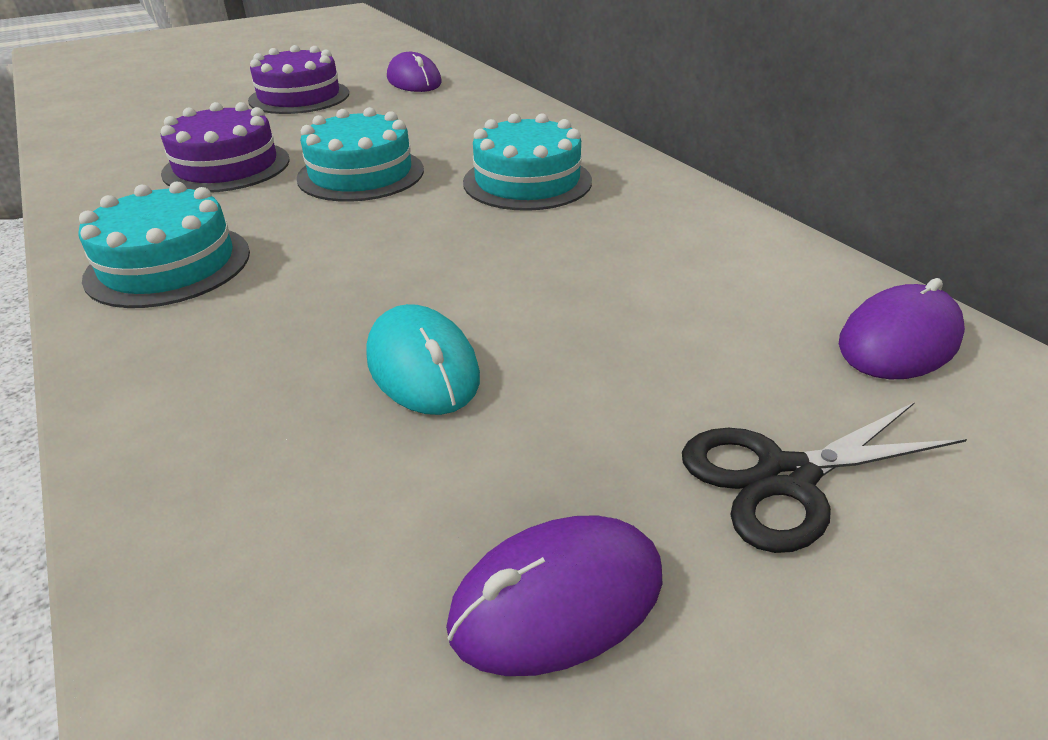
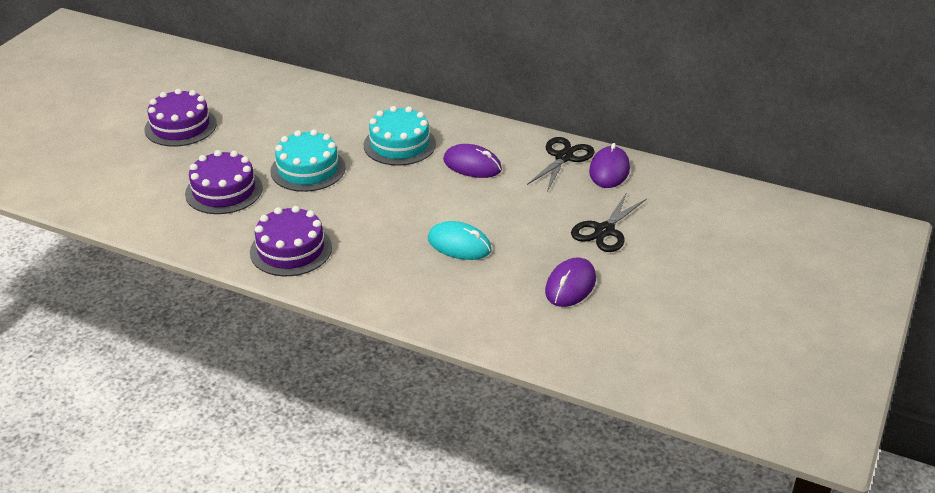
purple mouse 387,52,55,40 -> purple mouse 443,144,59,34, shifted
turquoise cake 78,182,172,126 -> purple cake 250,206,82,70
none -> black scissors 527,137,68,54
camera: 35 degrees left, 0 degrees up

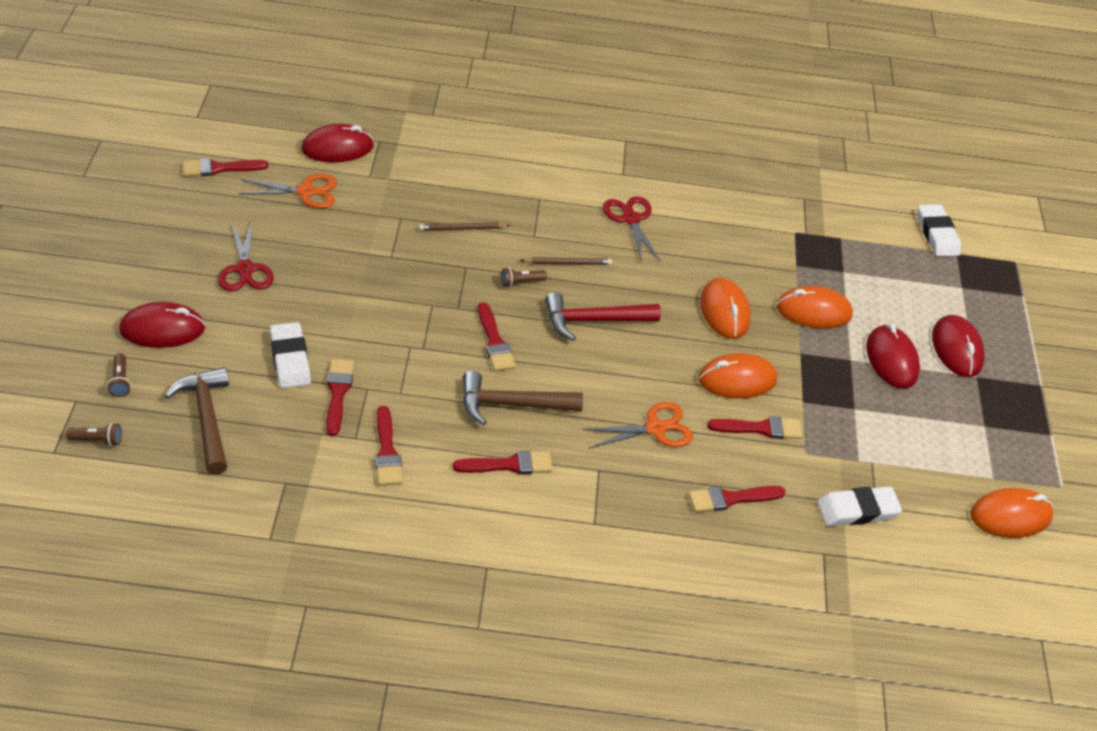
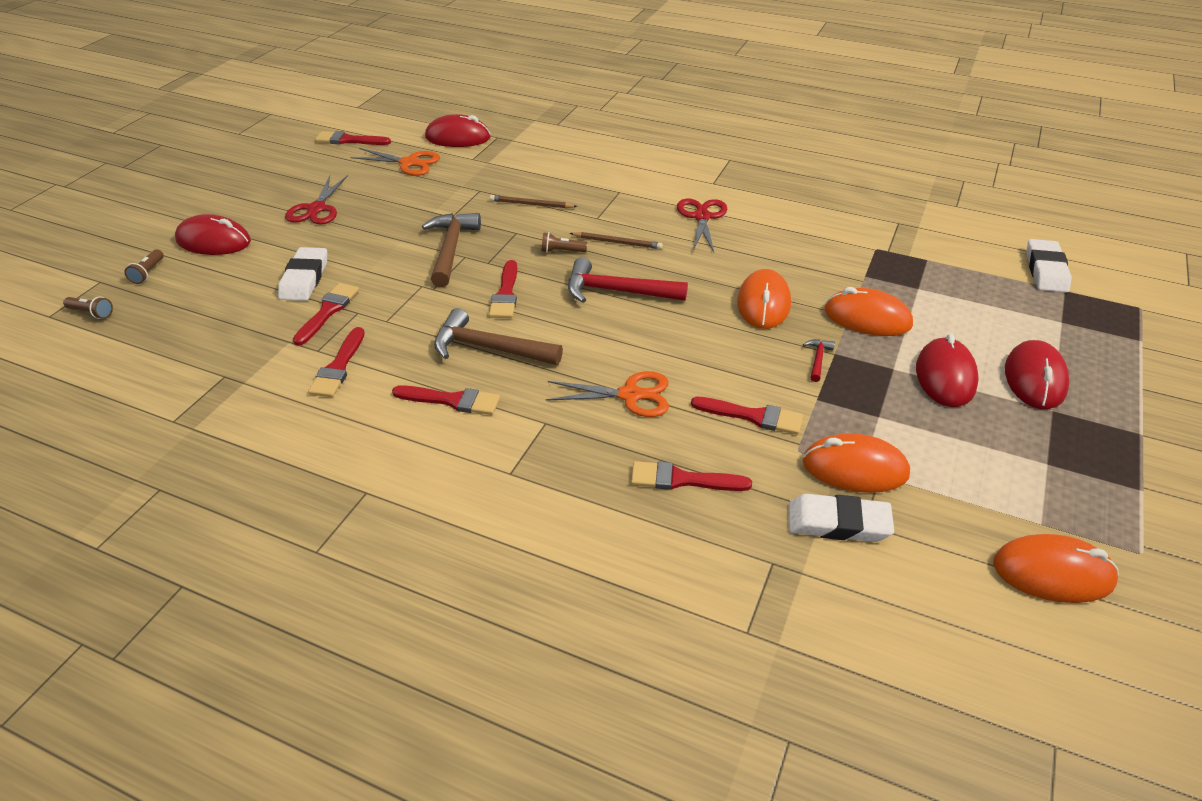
orange mouse 698,353,79,46 -> orange mouse 803,433,107,60, shifted
brown hammer 165,367,64,108 -> brown hammer 422,213,59,74, shifted
none -> red hammer 803,339,32,43
camera: 25 degrees right, 5 degrees down

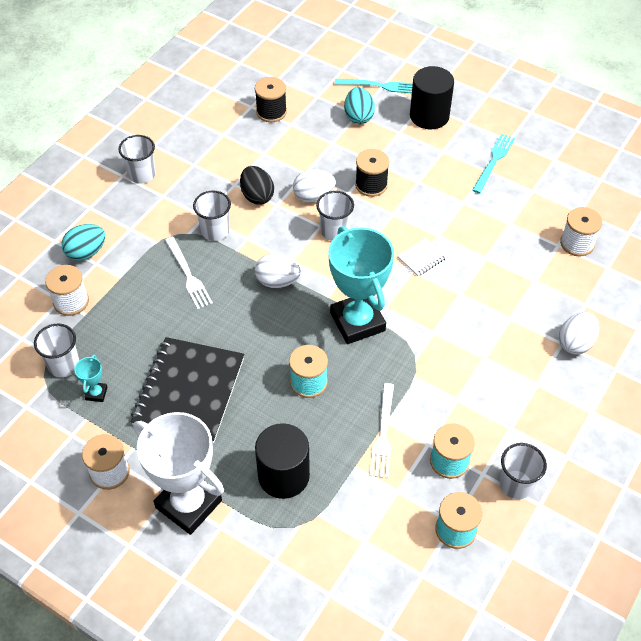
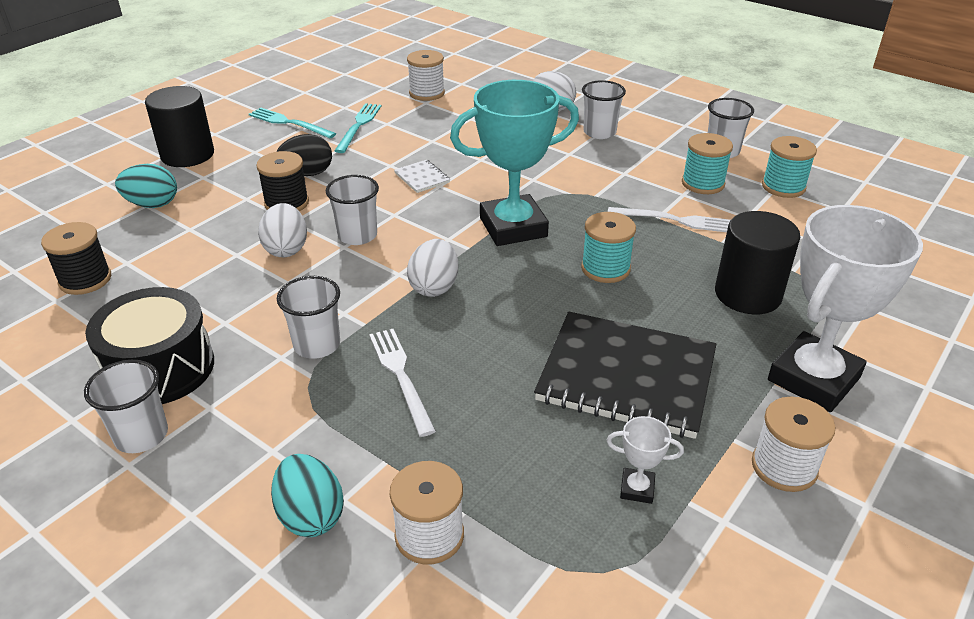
turquoise fork 335,79,78,14 -> turquoise fork 334,103,47,50, shifted
black egg 240,166,34,39 -> black egg 277,134,55,42, shifted
white fork 165,237,48,72 -> white fork 369,329,67,108, 90 degrees counterclockwise
white cup 34,323,45,54 -> white cup 582,80,44,59, shifted
turquoise trophy 74,354,33,48 -> white trophy 607,416,77,88
none -> black drum 85,287,129,117
camera: 85 degrees left, 15 degrees down

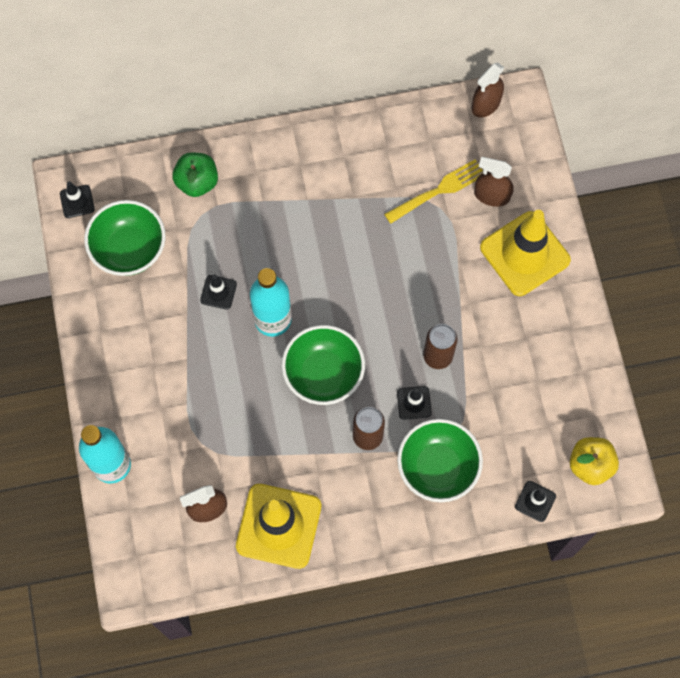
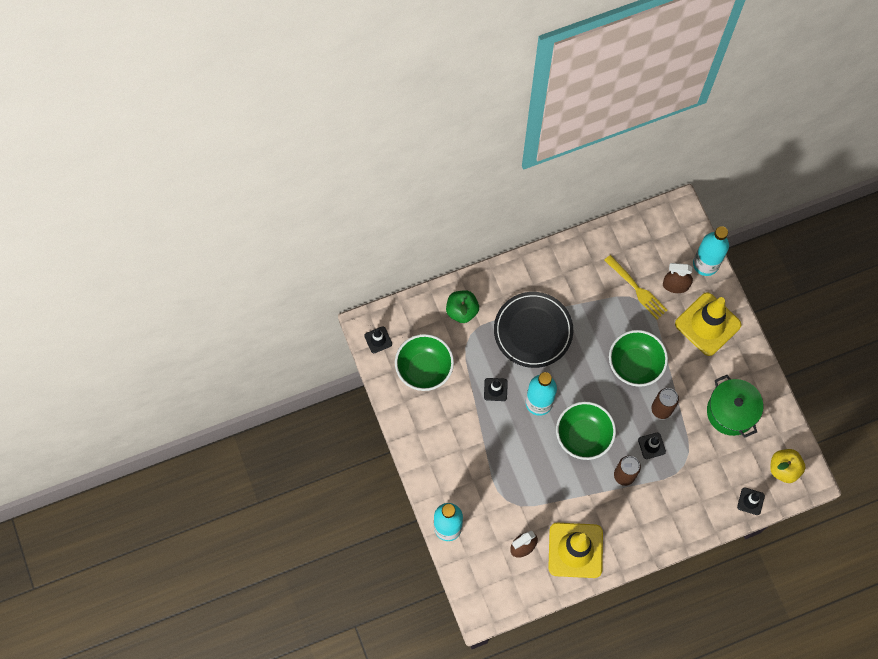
brown spray bottle 472,63,32,55 -> none
yellow fork 384,160,99,64 -> yellow fork 604,255,64,64, 90 degrees clockwise
green bowl 397,419,86,83 -> green bowl 609,330,59,57, shifted
none -> turquoise bottle 693,226,36,50
none -> black plate 494,292,79,76
none -> green pot 707,375,56,63
camera: 10 degrees left, 0 degrees up

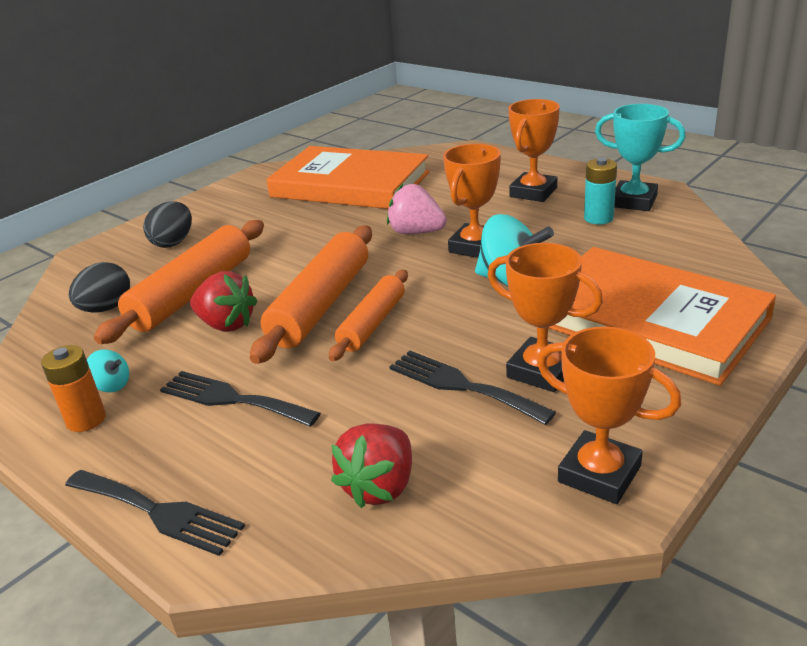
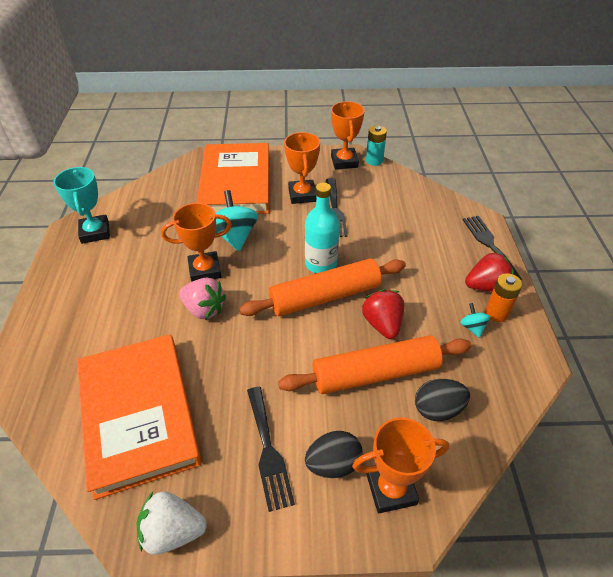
orange trophy 508,99,52,103 -> orange trophy 352,417,97,96, shifted
turquoise battery 584,158,33,66 -> turquoise battery 366,125,21,41, shifted
pink strawberry 387,184,60,50 -> pink strawberry 179,278,47,42, 45 degrees counterclockwise
orange rolling pin 329,270,79,91 -> turquoise bottle 305,183,35,90
black fork 160,371,161,56 -> black fork 247,387,48,125, shifted
red strawberry 331,423,81,85 -> red strawberry 465,252,49,40, shifted
none -> white strawberry 137,491,70,64
camera: 135 degrees left, 15 degrees up

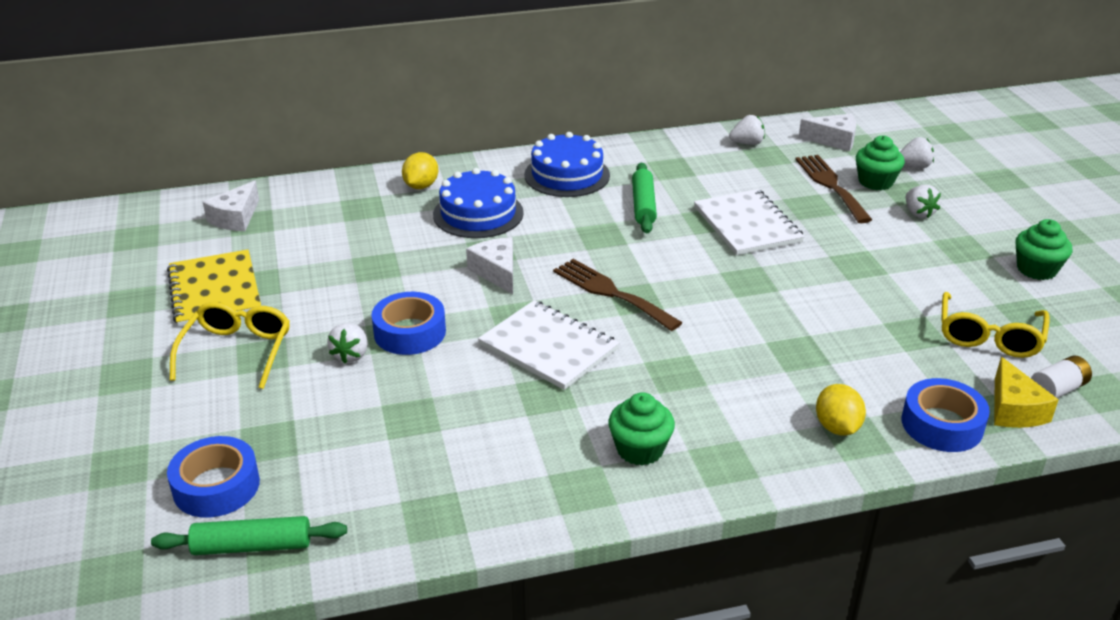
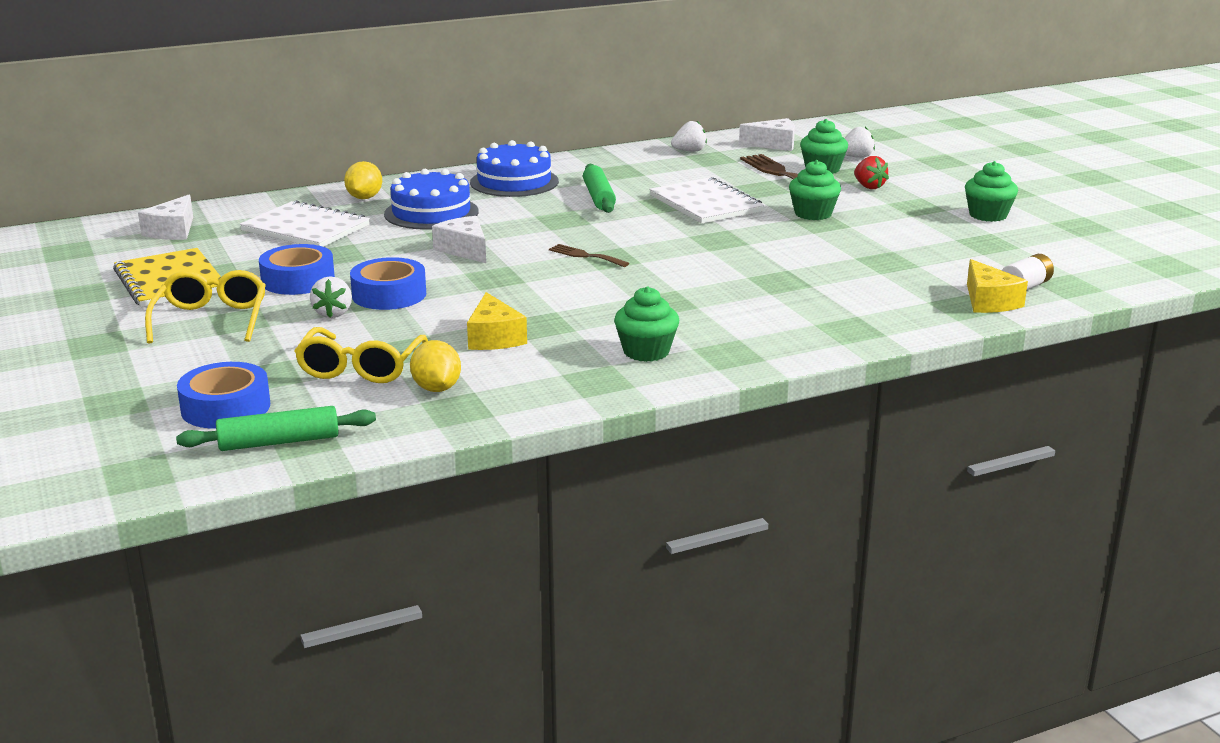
white strawberry 906,185,35,33 -> red strawberry 854,156,35,33
brown fork 553,259,130,72 -> brown fork 549,244,80,23, x0.58
yellow glasses 941,292,109,66 -> yellow glasses 295,327,133,56, shifted
white notebook 478,300,141,90 -> white notebook 240,200,130,47, shifted
blue tape 901,378,89,74 -> blue tape 259,244,76,51, shifted
yellow lemon 816,384,50,52 -> yellow lemon 410,340,51,52, shifted
none -> green cupcake 789,160,52,60
none -> yellow cheese 467,292,60,58
camera: 10 degrees left, 10 degrees down

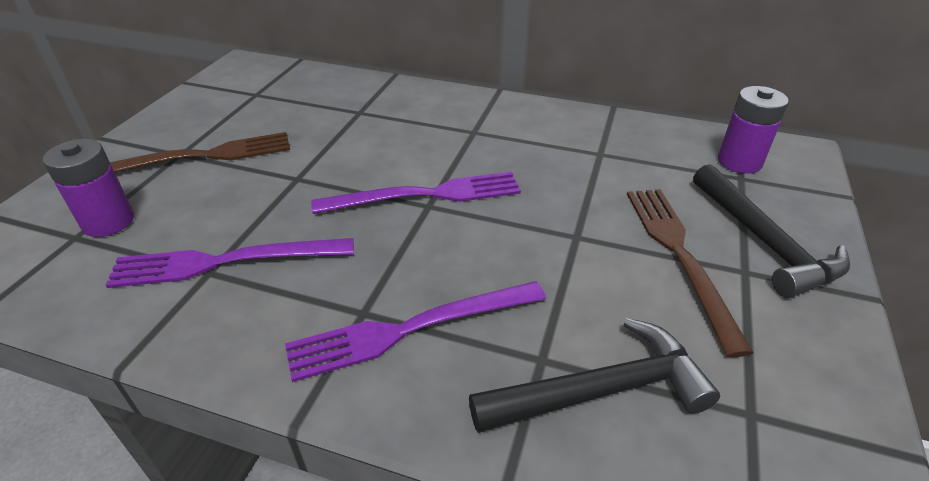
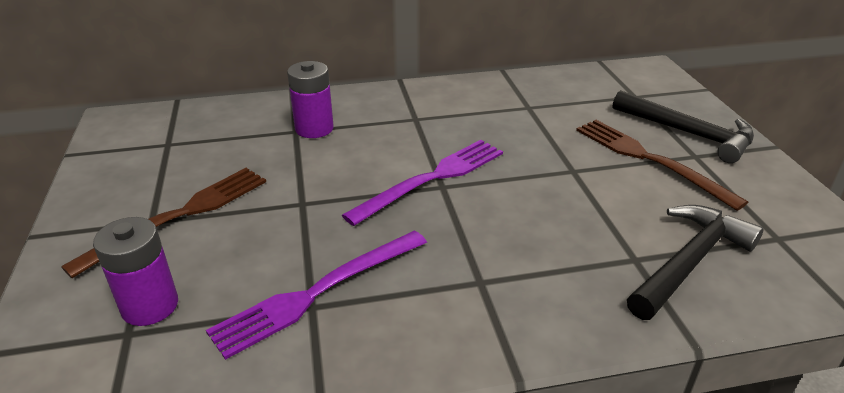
purple battery 718,86,71,88 -> purple battery 287,61,47,77, shifted
purple fork 285,281,261,101 -> none
camera: 30 degrees left, 5 degrees down

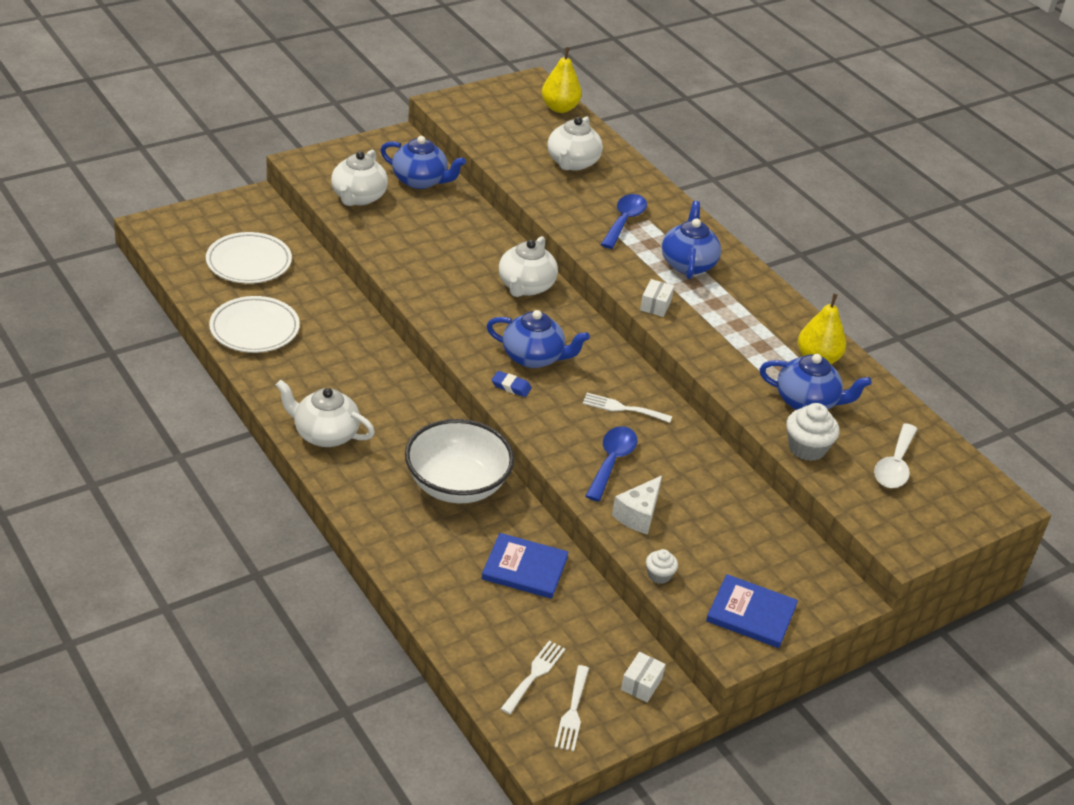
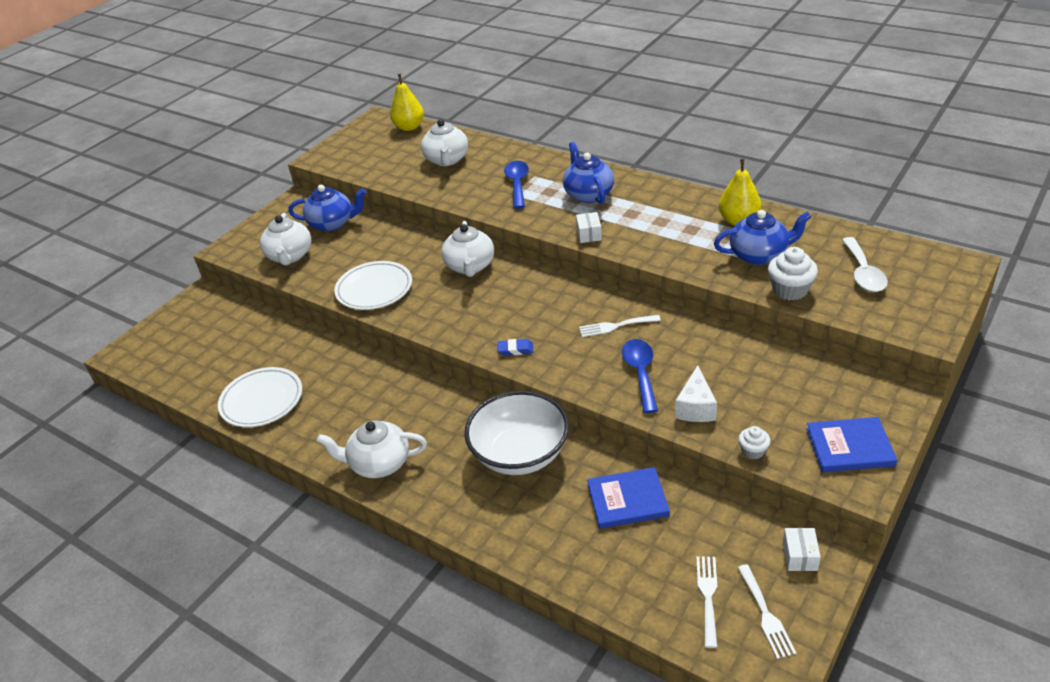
white plate 206,232,86,52 -> white plate 334,261,78,49, shifted
blue teapot 487,310,103,58 -> none
camera: 15 degrees left, 0 degrees up

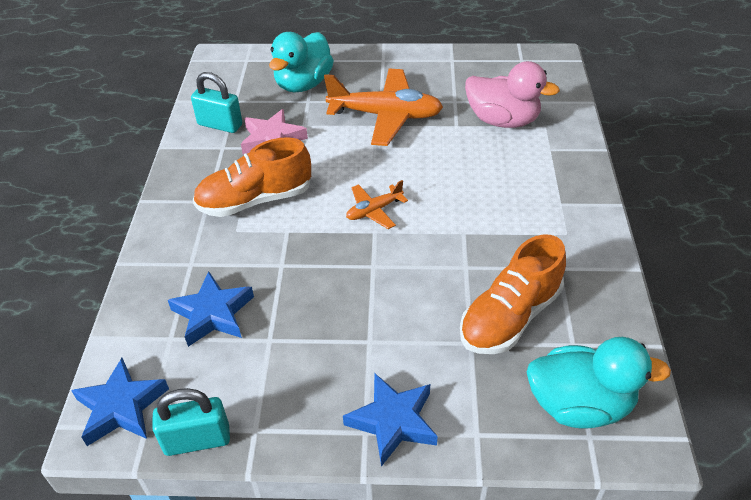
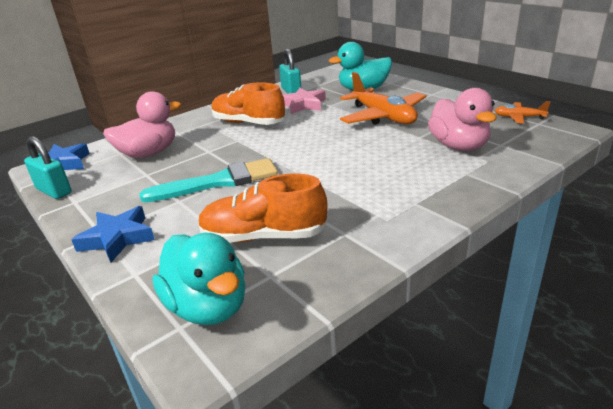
orange plane 346,180,62,49 -> orange plane 495,101,56,22, shifted
blue star 168,271,86,76 -> pink duck 103,91,78,67
none -> turquoise brush 139,158,139,44
camera: 50 degrees right, 15 degrees down

